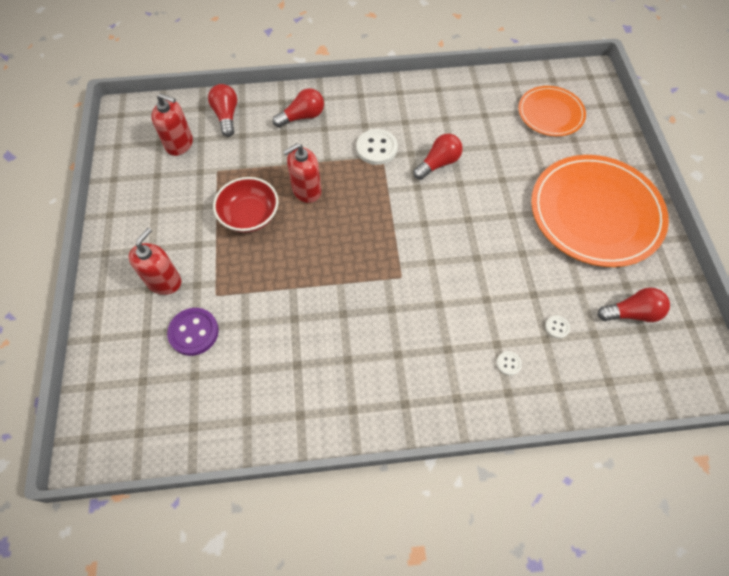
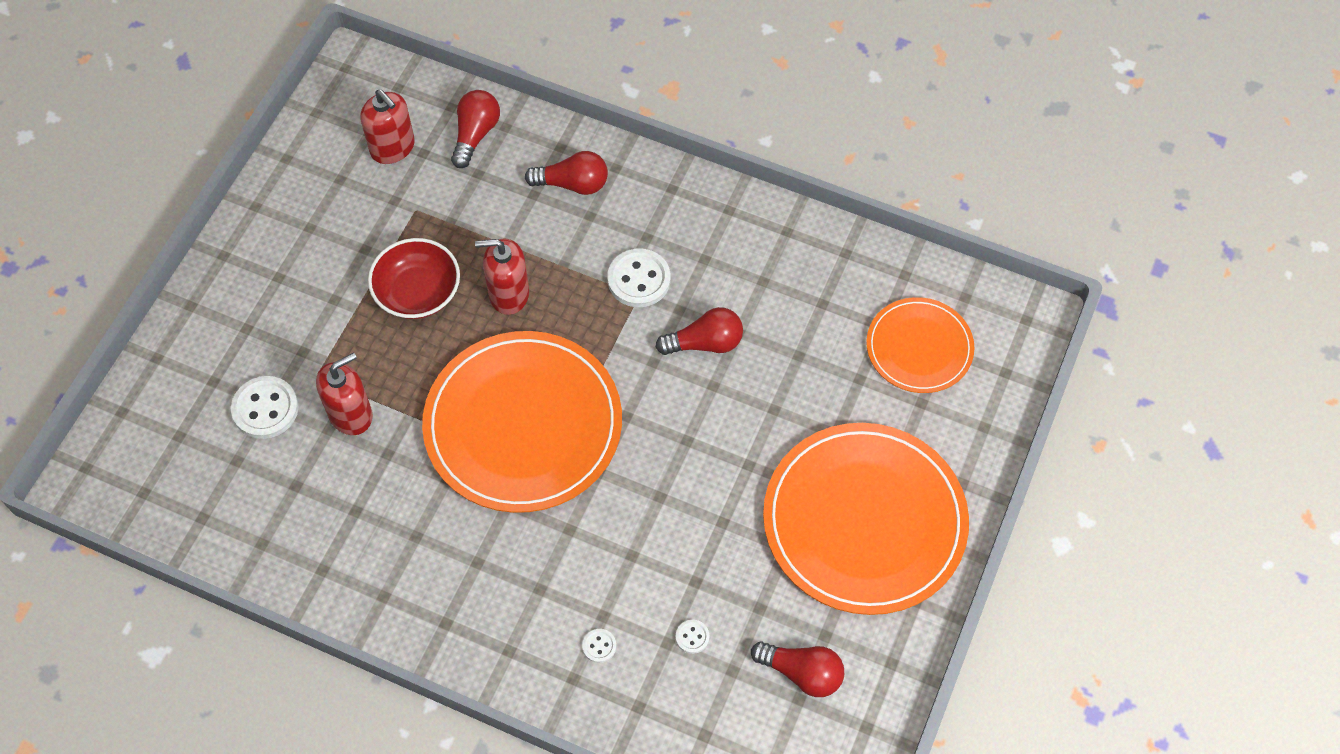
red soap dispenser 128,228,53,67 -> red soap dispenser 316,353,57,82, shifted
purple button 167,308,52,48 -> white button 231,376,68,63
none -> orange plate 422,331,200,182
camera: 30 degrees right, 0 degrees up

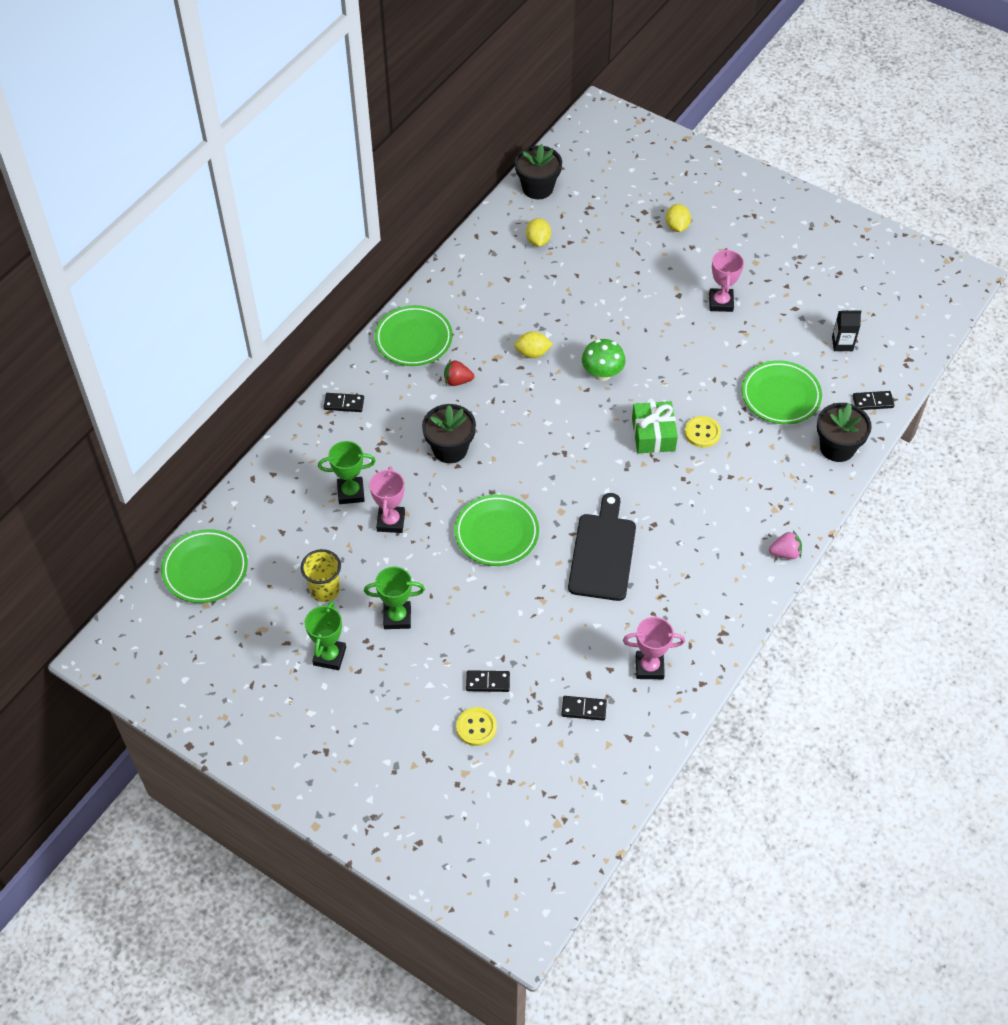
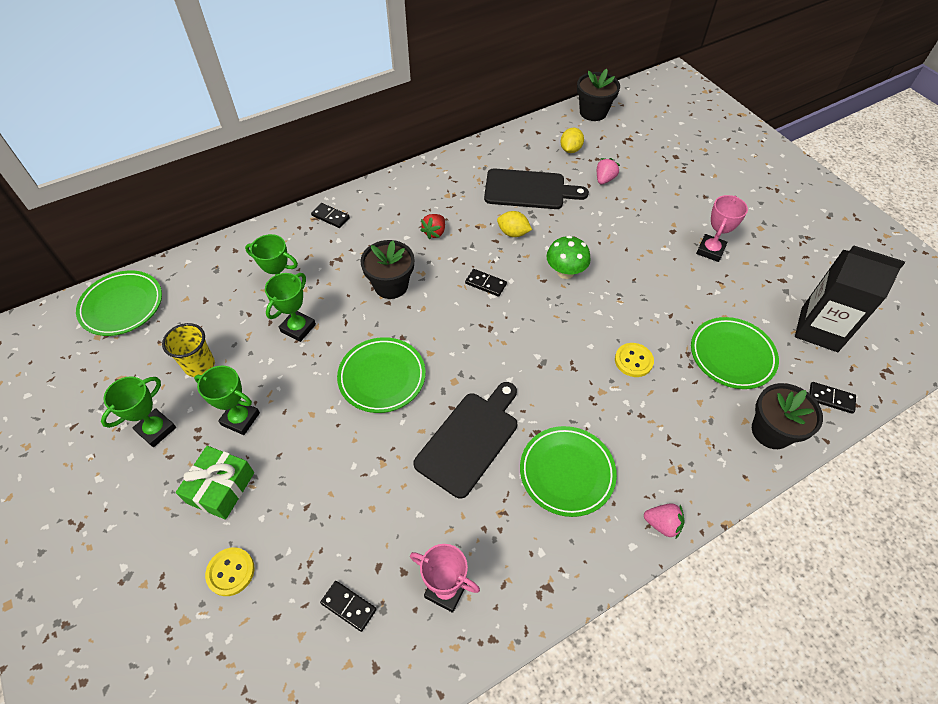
yellow lemon 666,204,25,28 -> none
green plate 375,305,78,61 -> green plate 520,426,97,91, shifted
black carton 832,310,29,41 -> black carton 795,245,110,107, x2.08
red strawberry 444,359,30,27 -> red strawberry 420,214,25,25, 90 degrees counterclockwise
green gift 632,401,46,52 -> green gift 176,446,78,74, shifted
pink trophy 370,466,35,67 -> green trophy 265,273,51,69
black domino 466,670,44,22 -> black domino 465,269,42,28, shifted
none -> pink strawberry 597,158,23,26
none -> black cutting board 484,168,105,41
camera: 25 degrees right, 0 degrees up

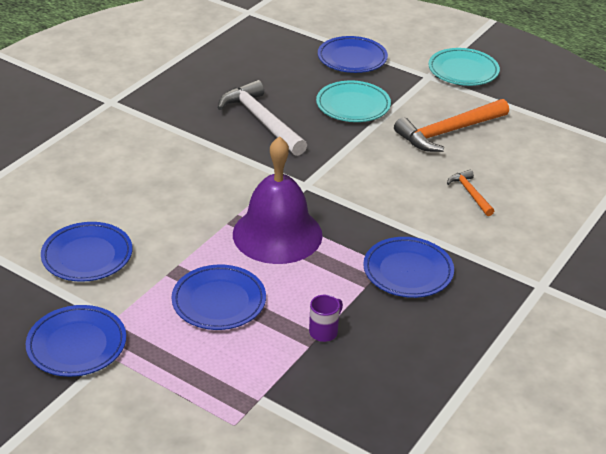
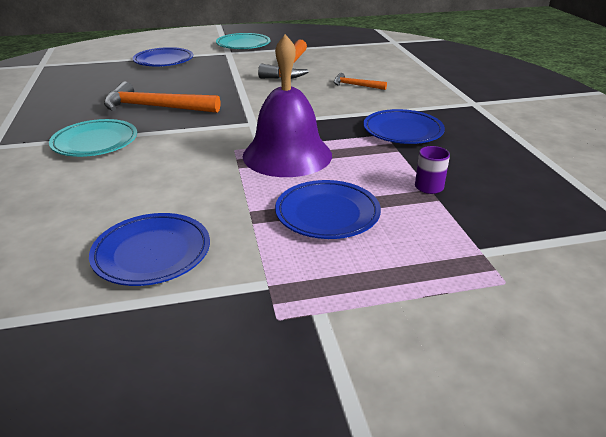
white hammer 218,80,89,76 -> orange hammer 104,82,116,31
turquoise plate 316,81,75,41 -> turquoise plate 49,119,88,38, shifted
blue plate 26,305,100,72 -> none
camera: 45 degrees left, 5 degrees down

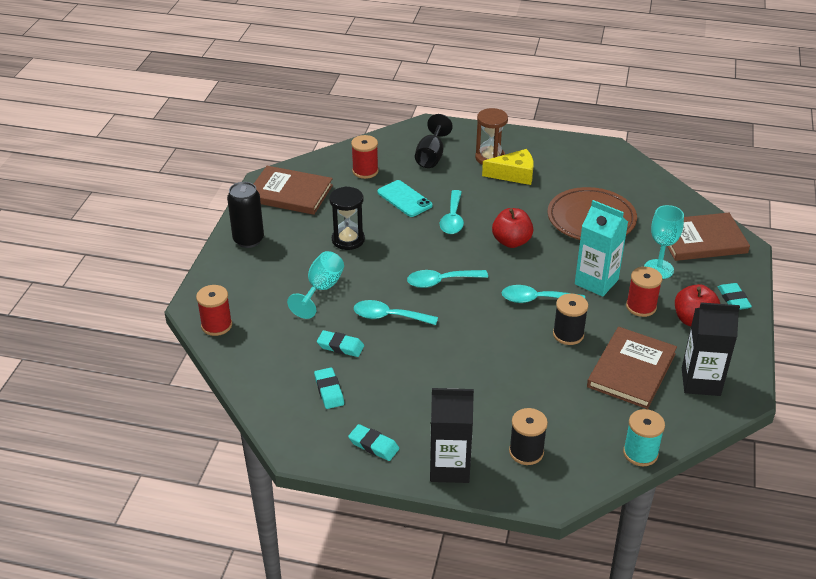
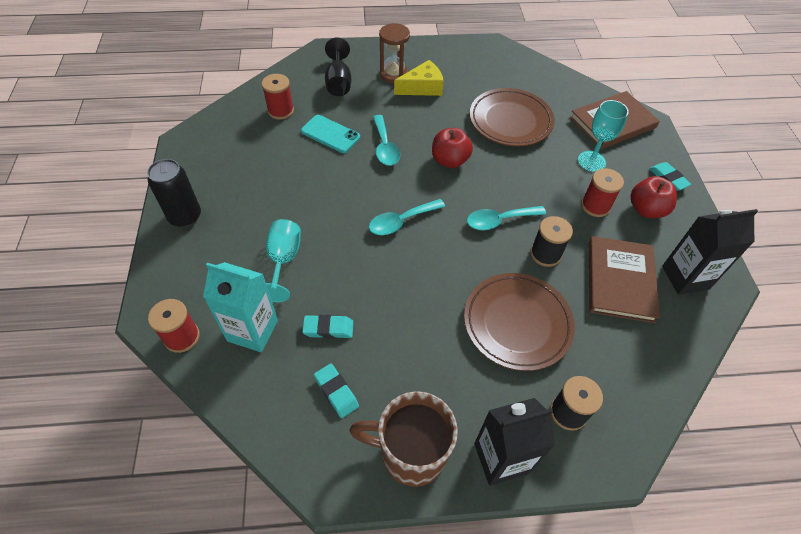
brown book 254,166,79,49 -> none
black hourglass 329,187,36,63 -> none
turquoise carton 575,200,53,97 -> turquoise carton 203,262,75,90, shifted
turquoise spoon 354,300,84,25 -> none
turquoise spool 623,409,42,57 -> none
turquoise eraser 348,424,51,37 -> brown mug 350,391,108,96
none -> brown plate 464,273,111,98
camera: 20 degrees left, 15 degrees up

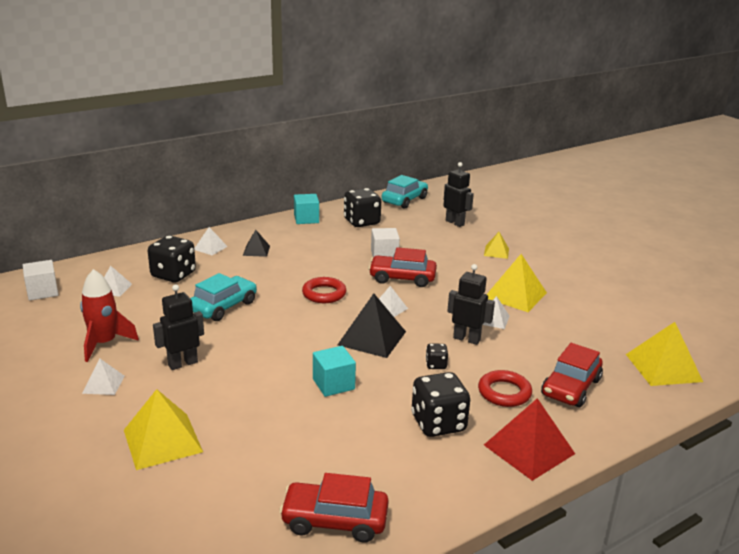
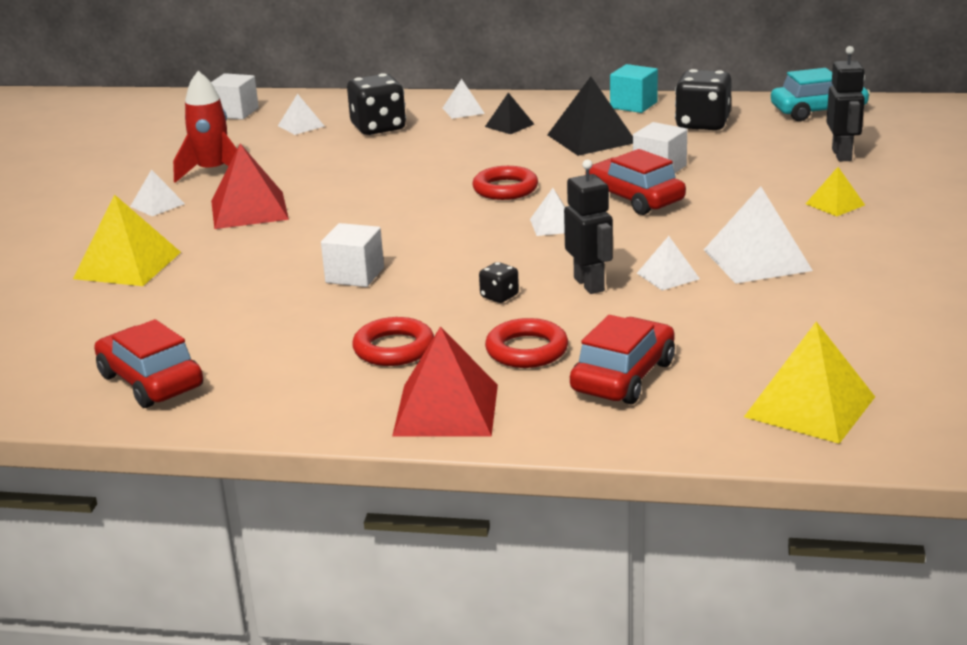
yellow pyramid 487,254,60,58 -> white pyramid 704,186,109,98
turquoise car 190,273,67,48 -> none
black robot 153,284,51,86 -> red pyramid 211,143,78,86
black pyramid 337,293,69,65 -> black pyramid 547,77,86,79, shifted
red car 541,343,62,64 -> red car 570,315,105,89, 135 degrees clockwise
turquoise cube 313,346,43,51 -> white cube 321,223,63,64
black dice 411,372,59,65 -> red ring 352,317,82,49
camera: 45 degrees right, 0 degrees up

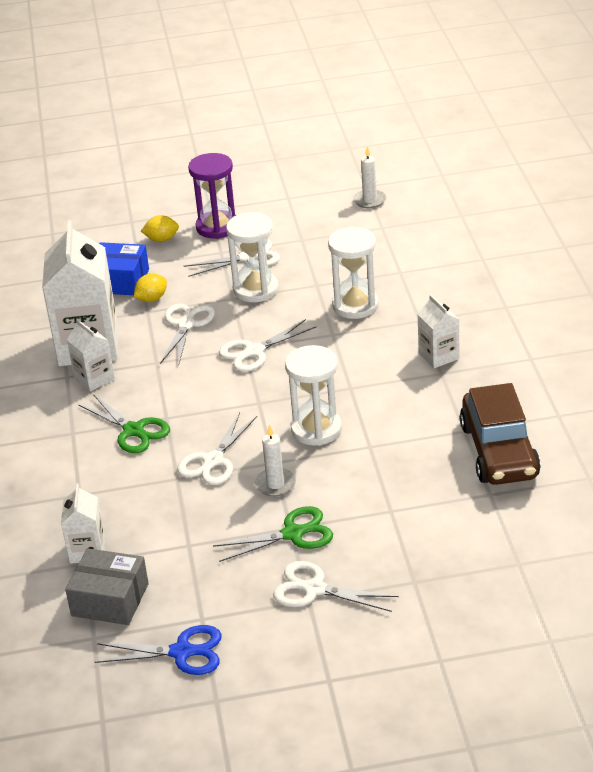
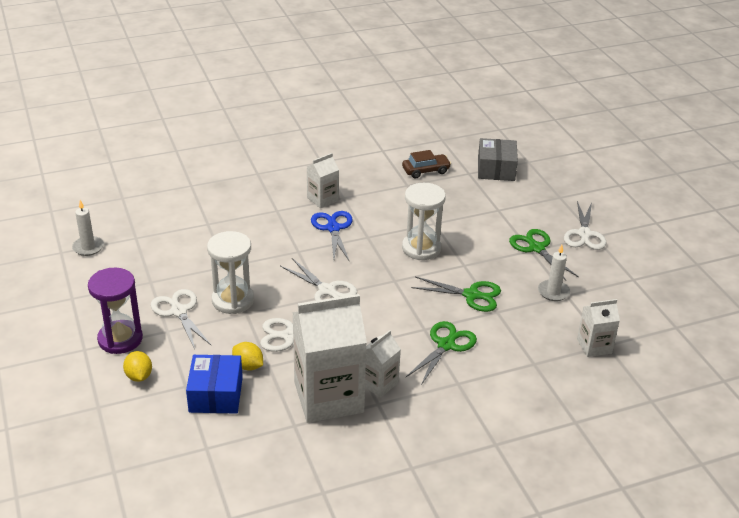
white hourglass 328,226,51,93 -> none
brown car 460,383,81,102 -> brown car 402,150,49,29, x0.54
white scissors 177,413,80,72 -> green scissors 411,277,90,35
white candle 255,424,41,73 -> white candle 538,245,32,56, shifted
grey box 65,548,84,77 -> grey box 478,138,40,43, shifted
blue scissors 95,625,127,50 -> blue scissors 311,211,42,49, shifted
camera: 105 degrees left, 0 degrees up

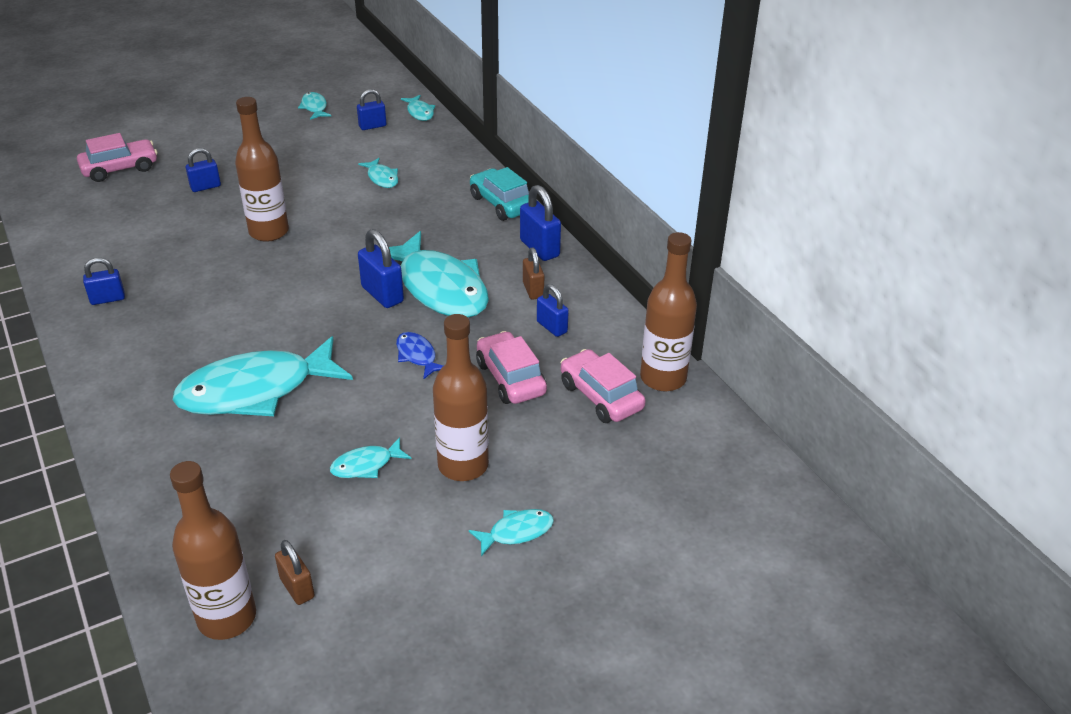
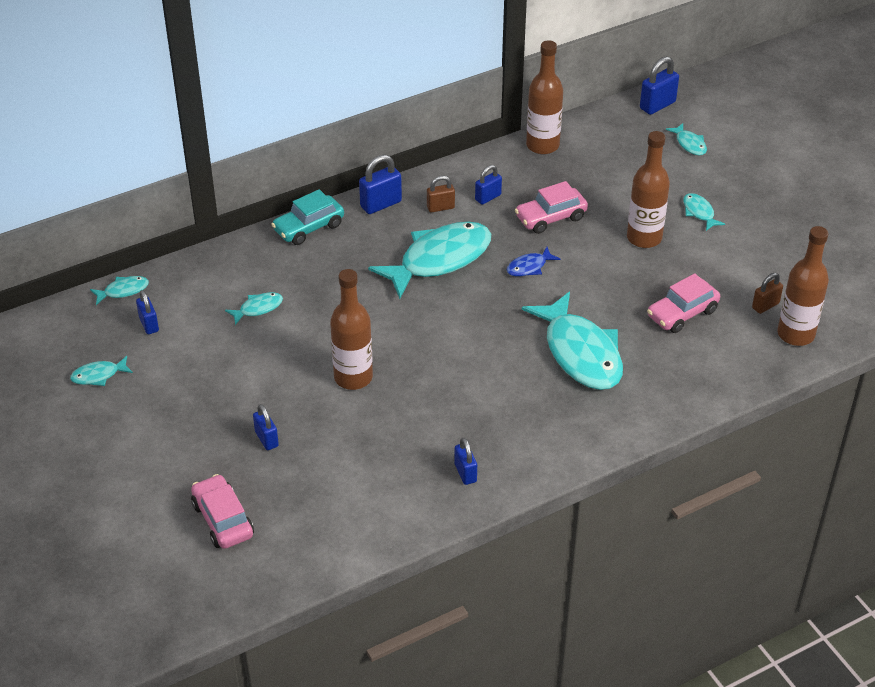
blue padlock 358,229,46,79 -> blue padlock 640,56,39,59, shifted
pink car 561,349,84,74 -> pink car 647,273,73,60, shifted
turquoise fish 330,437,81,41 -> turquoise fish 666,123,41,32, shifted
camera: 90 degrees left, 5 degrees up

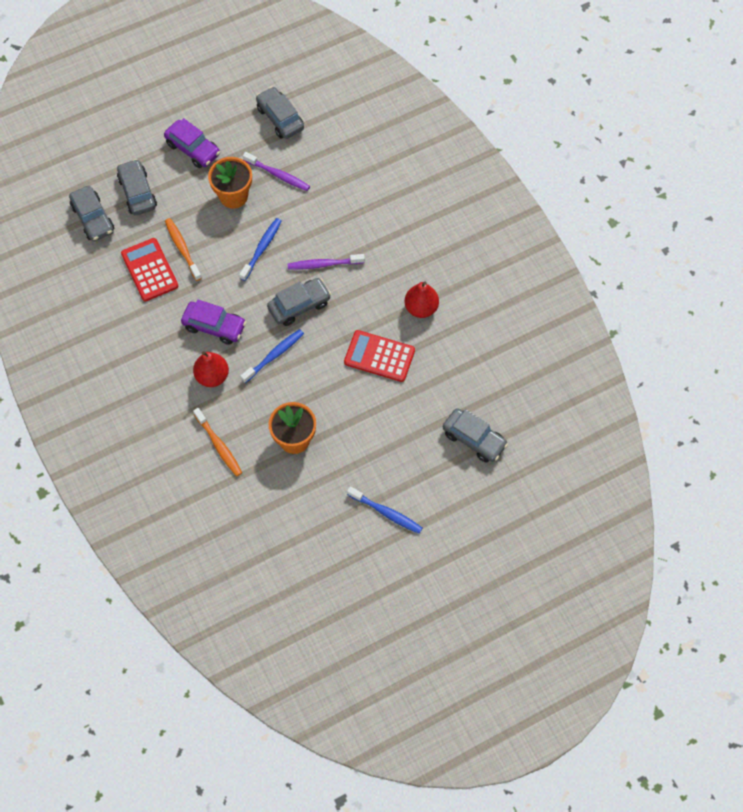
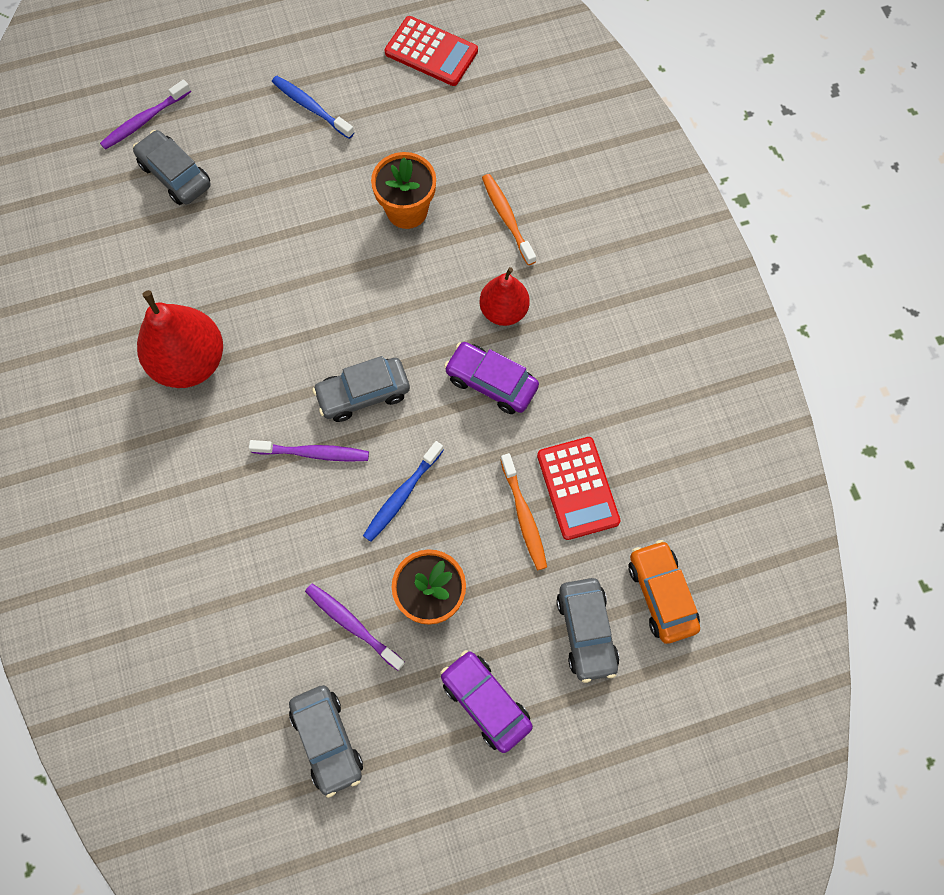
grey car 69,186,45,55 -> orange car 629,540,71,104
red pear 404,281,35,37 -> red pear 137,290,86,98, x1.62
blue toothbrush 240,329,64,54 -> none
red calculator 344,330,71,52 -> red calculator 384,16,94,70, shifted
none -> purple toothbrush 100,80,91,70
camera: 170 degrees left, 5 degrees up

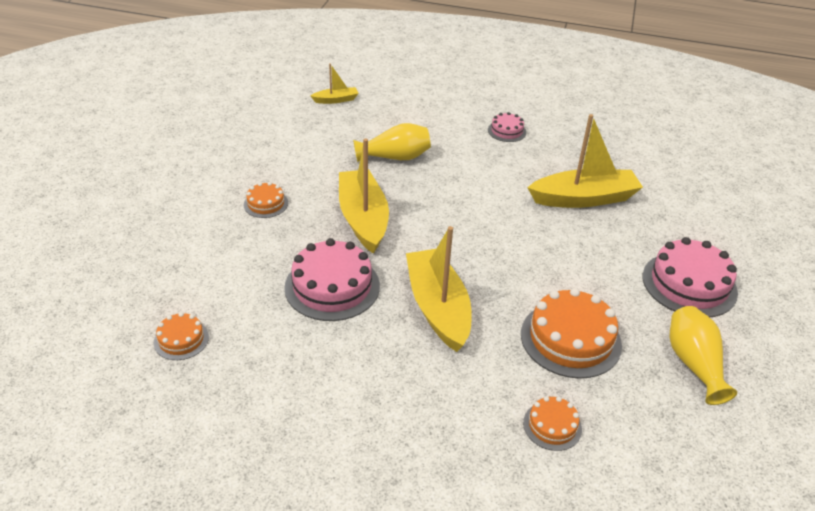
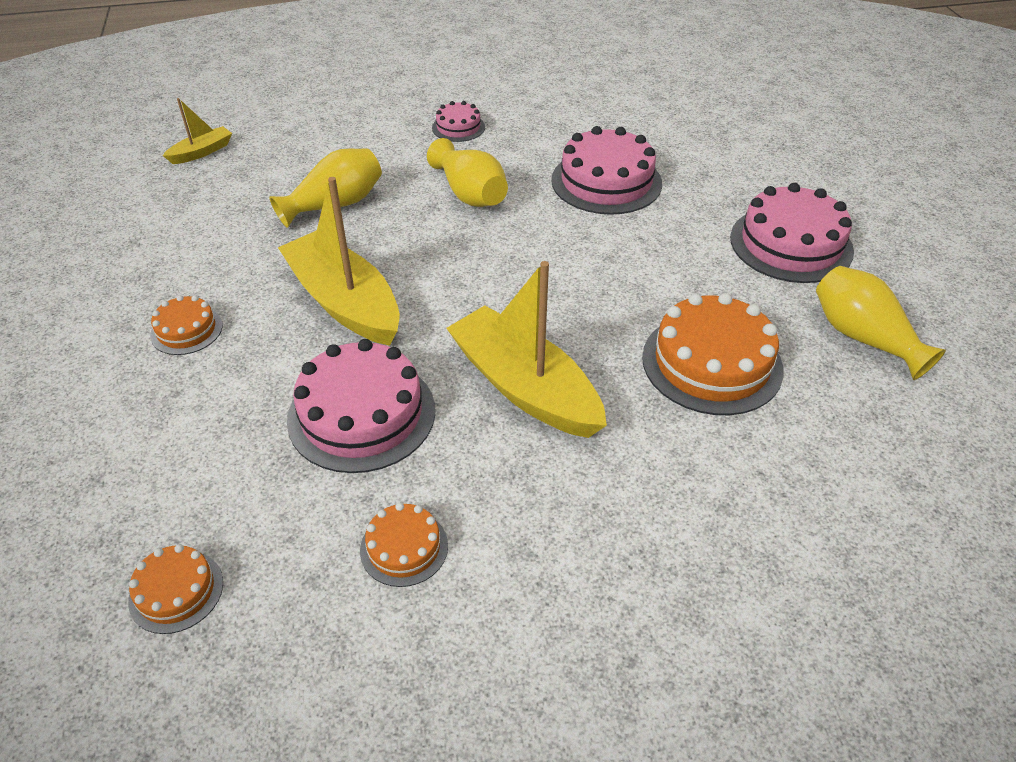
yellow boat 527,114,116,94 -> pink cake 551,126,111,89
orange cake 523,396,59,55 -> orange cake 360,503,88,84, shifted
none -> yellow vase 427,138,81,69
camera: 25 degrees left, 5 degrees up

